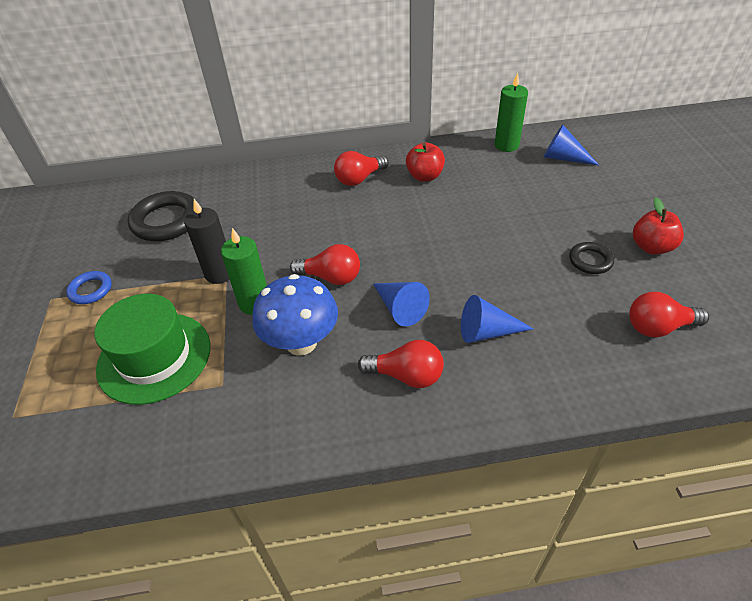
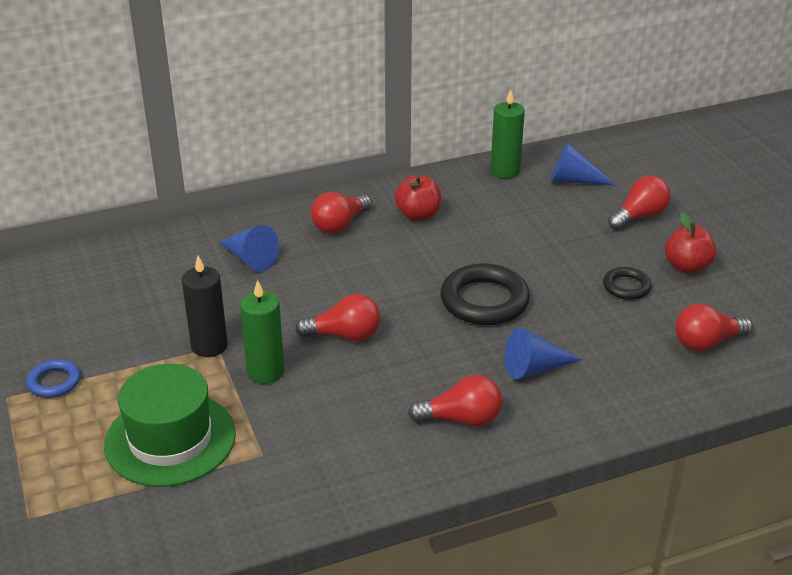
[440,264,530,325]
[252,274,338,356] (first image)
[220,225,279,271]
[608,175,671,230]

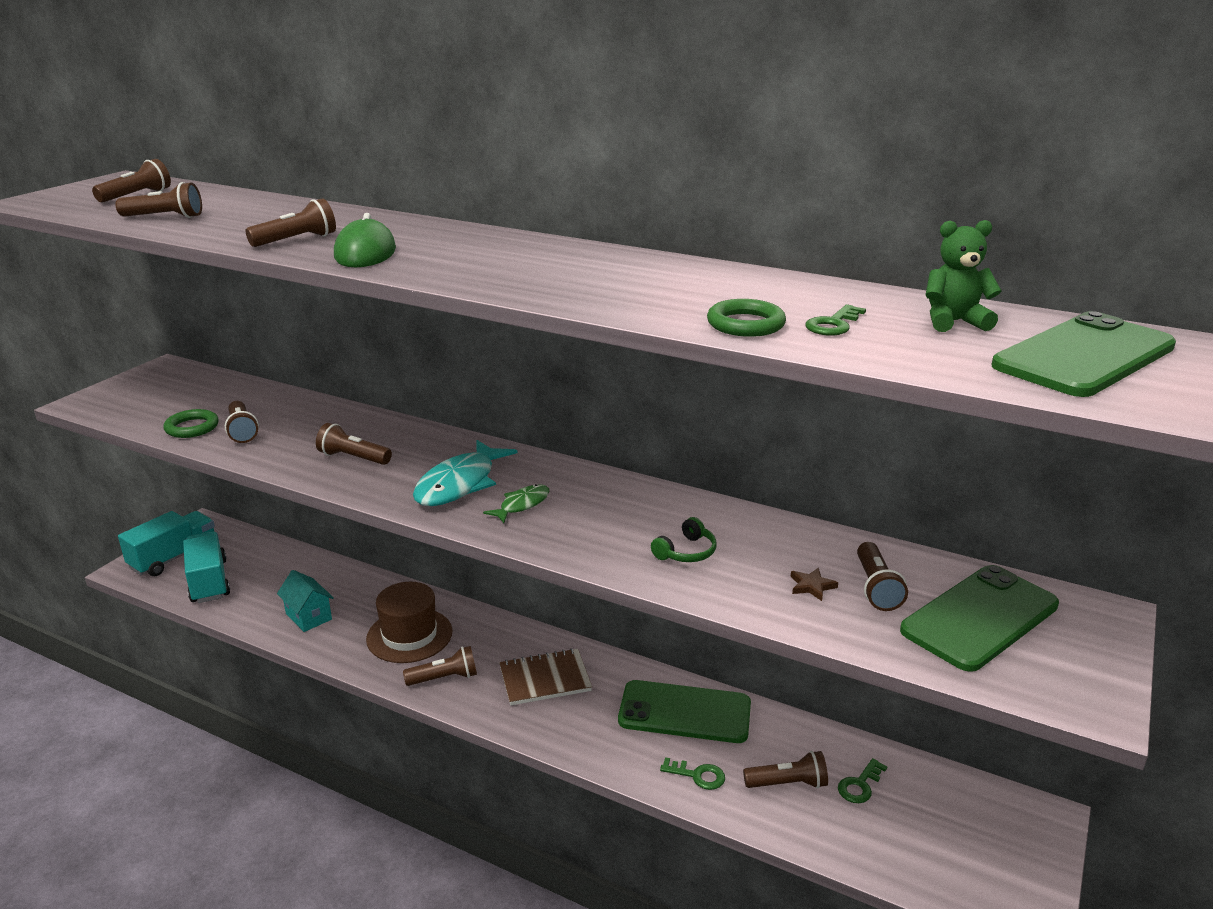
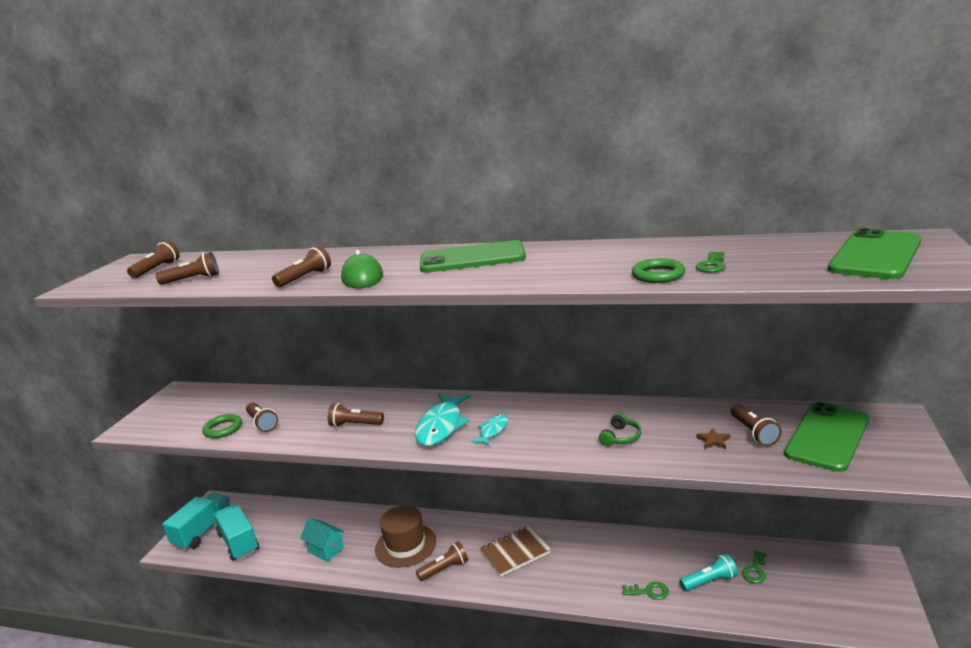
[471,414,508,446]
[420,240,526,273]
[679,554,738,591]
[926,220,1002,332] (first image)

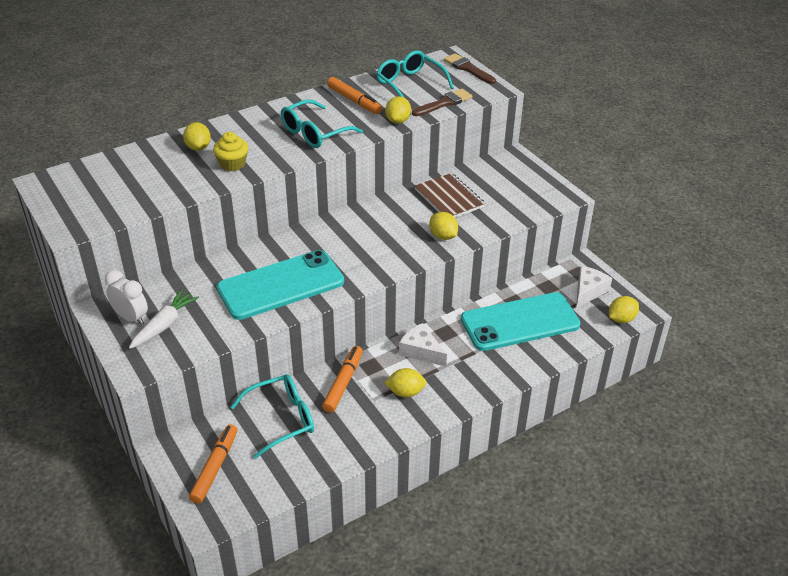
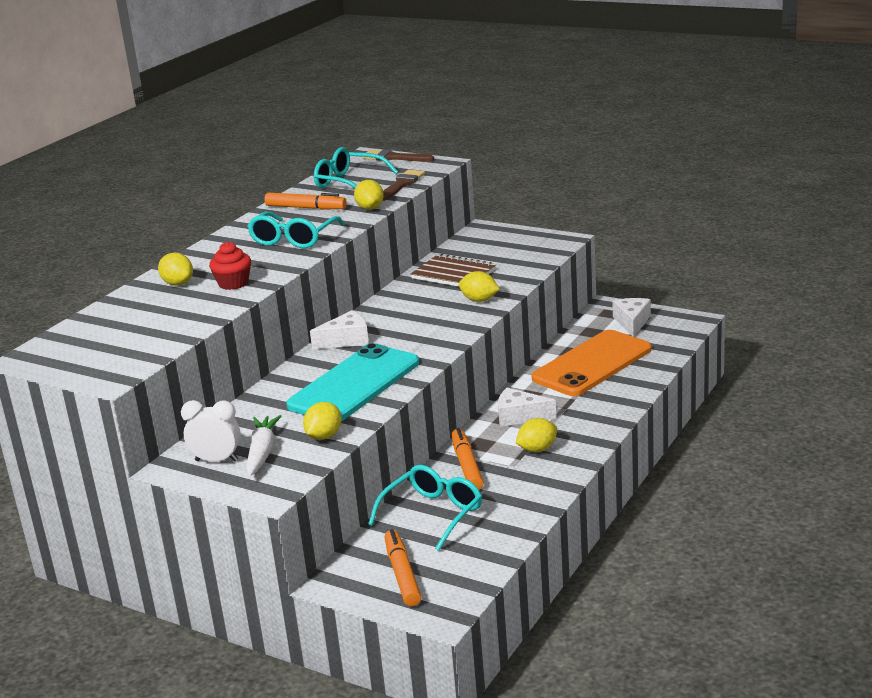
[209,242,251,290]
[532,330,652,396]
[303,402,342,440]
[310,310,369,350]

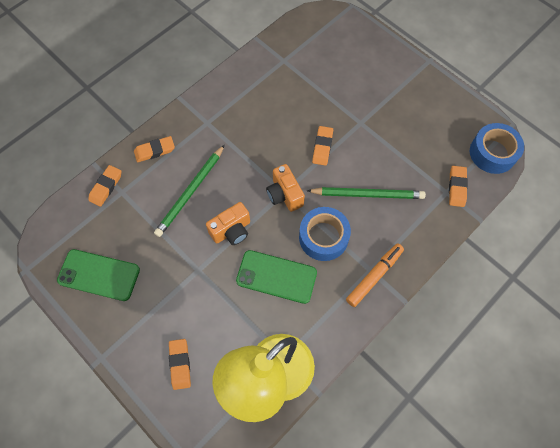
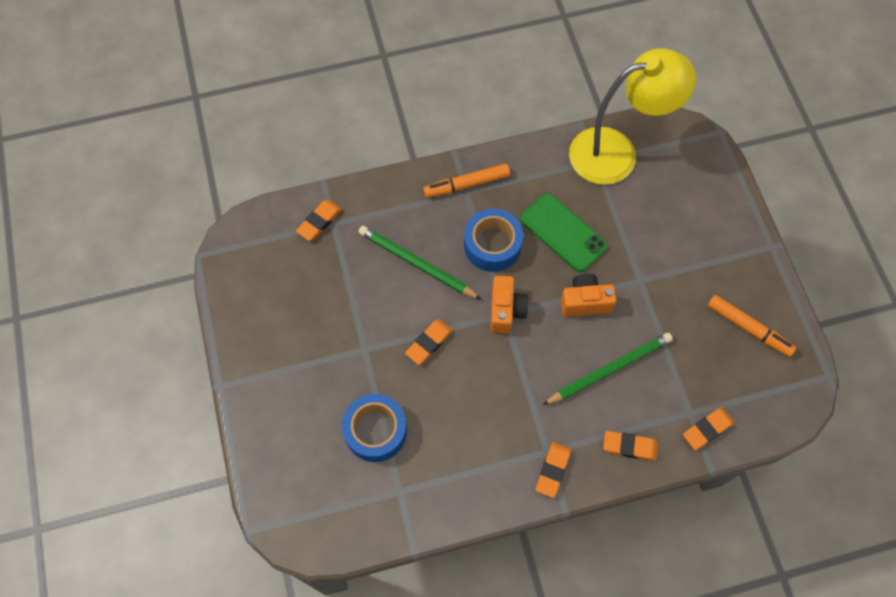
[707,295,796,357]
[535,442,571,498]
[342,394,407,462]

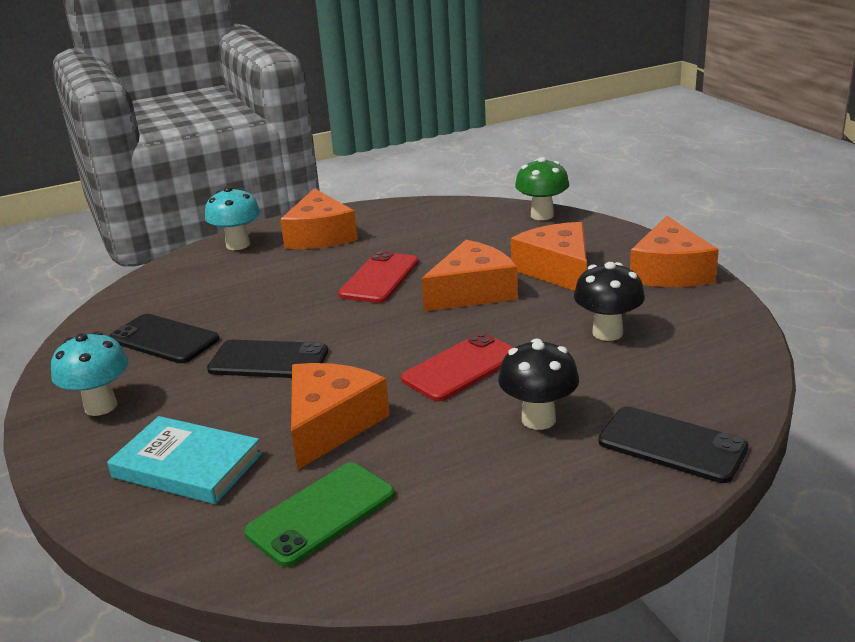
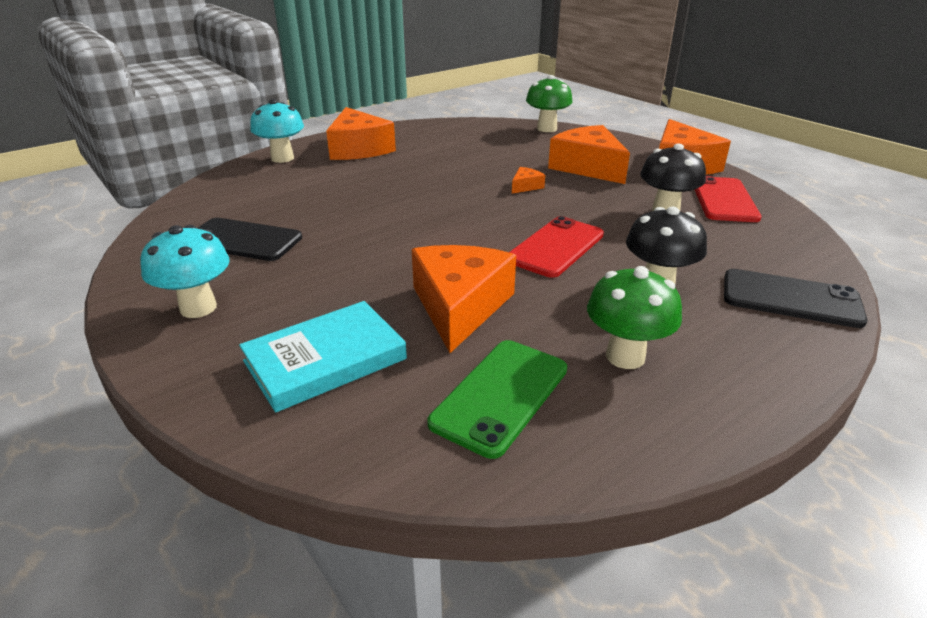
[239,301,407,412]
[207,340,328,378] (first image)
[695,176,762,222]
[512,167,545,194]
[587,266,682,369]

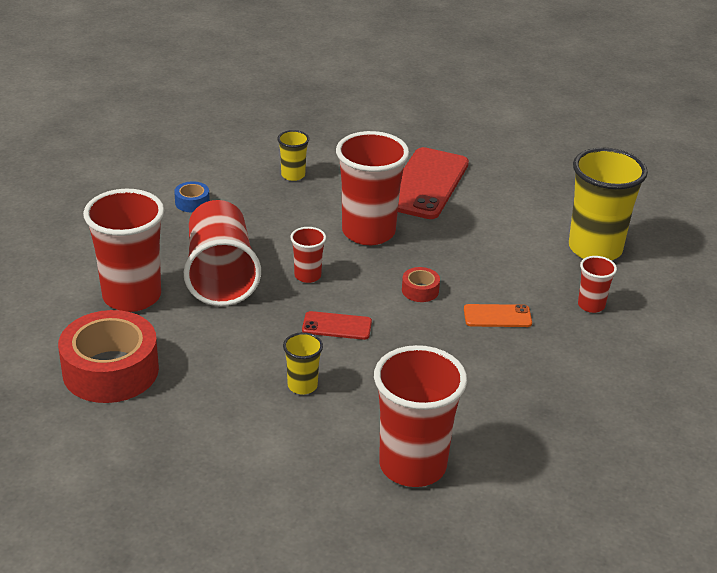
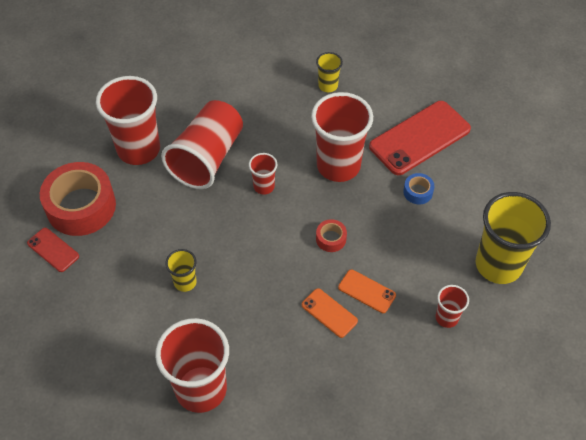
[403,173,434,204]
[27,228,79,272]
[302,288,358,338]

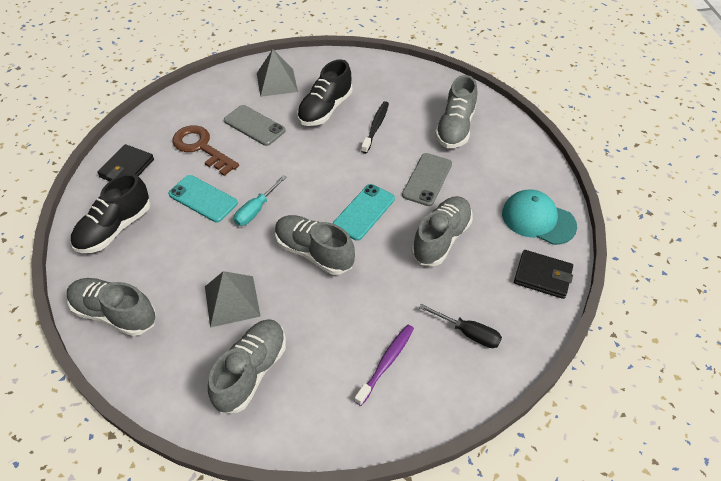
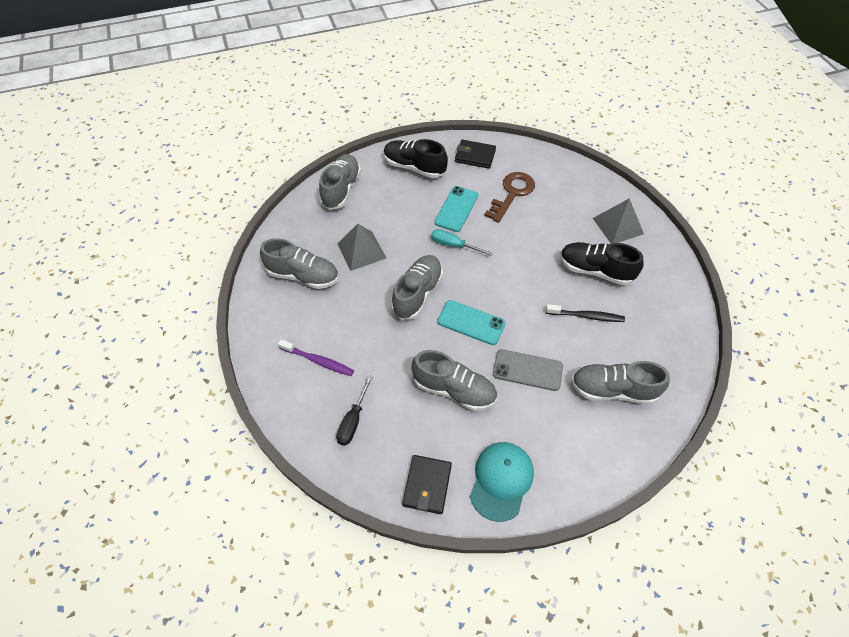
[224,105,286,146] (first image)

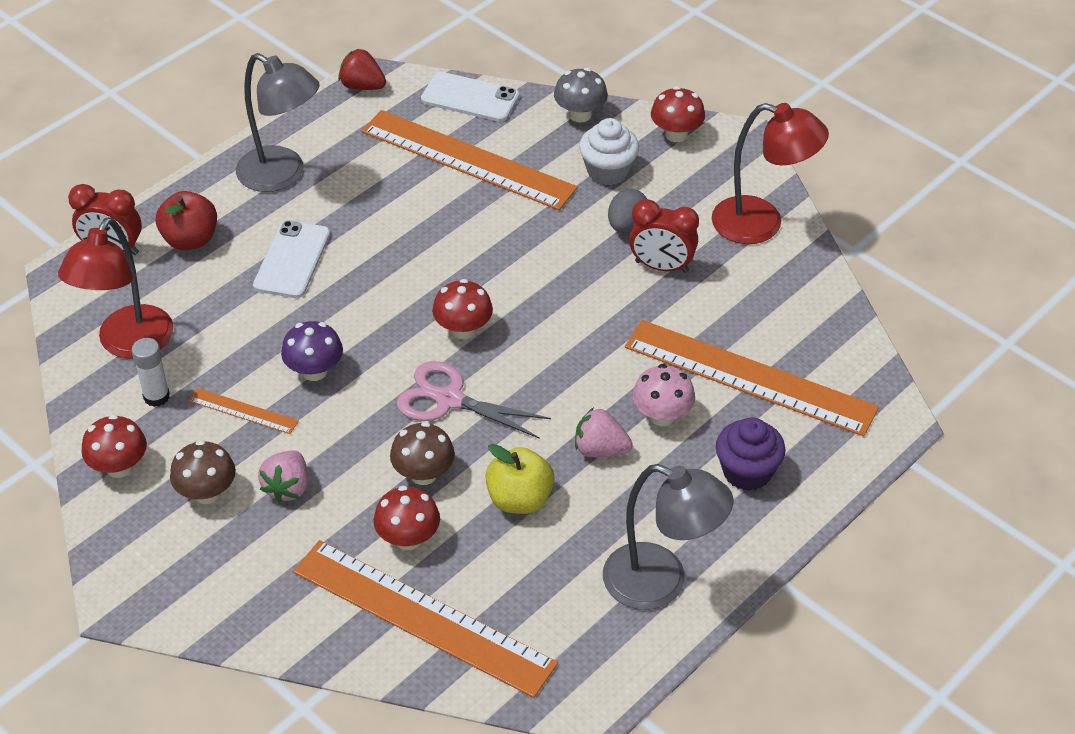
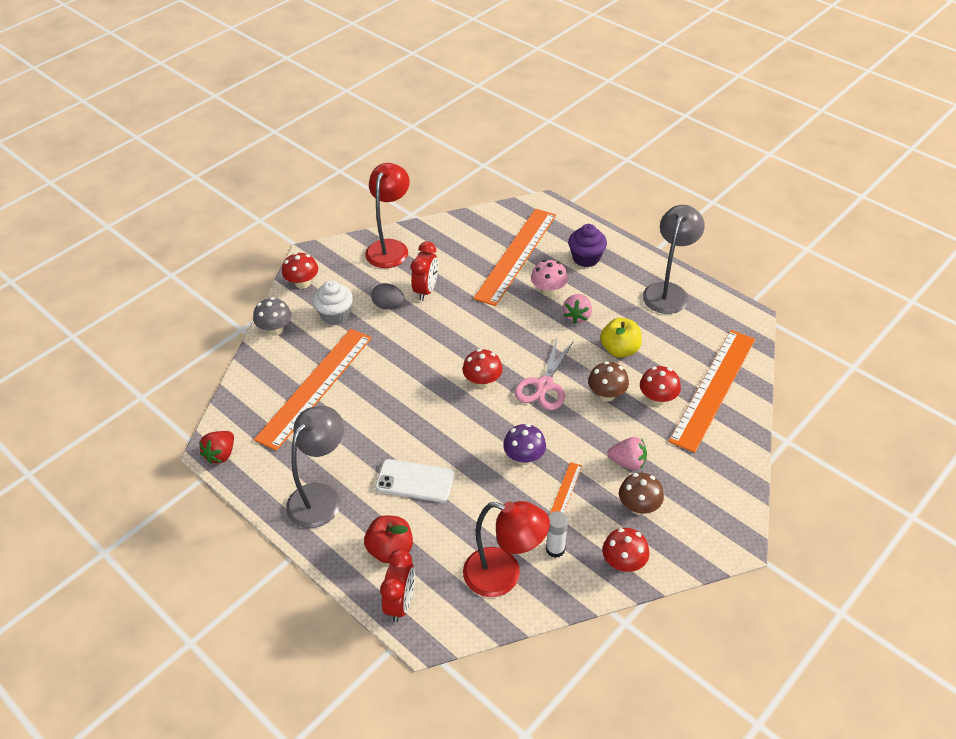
[421,72,519,122] (first image)

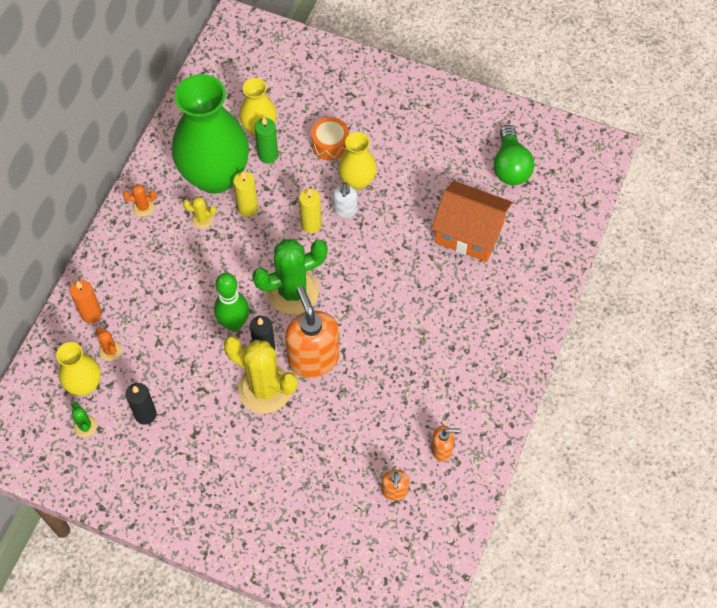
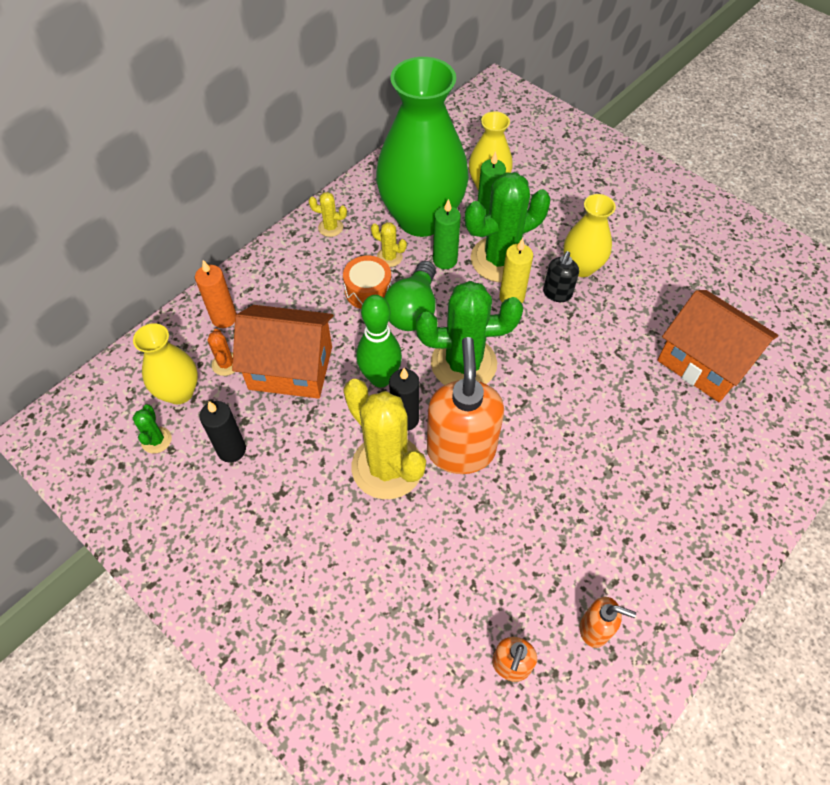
[309,192,347,237]
[433,199,461,269]
[343,256,392,309]
[543,251,579,302]
[384,261,436,331]
[232,305,334,399]
[465,172,551,282]

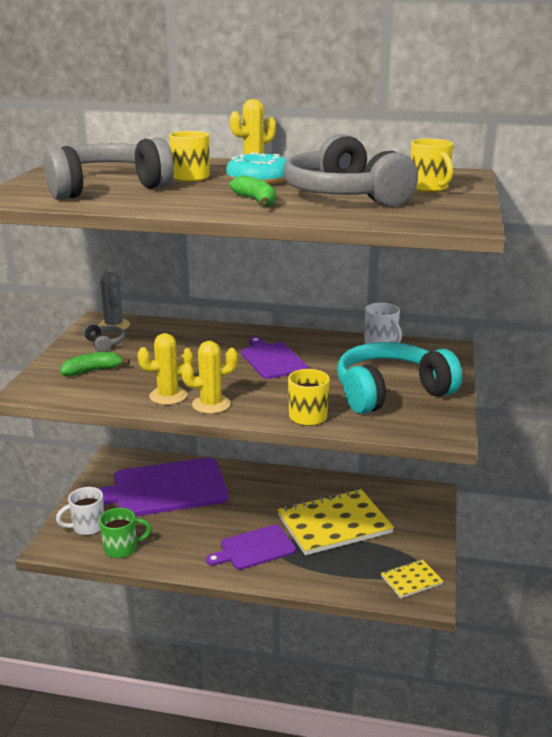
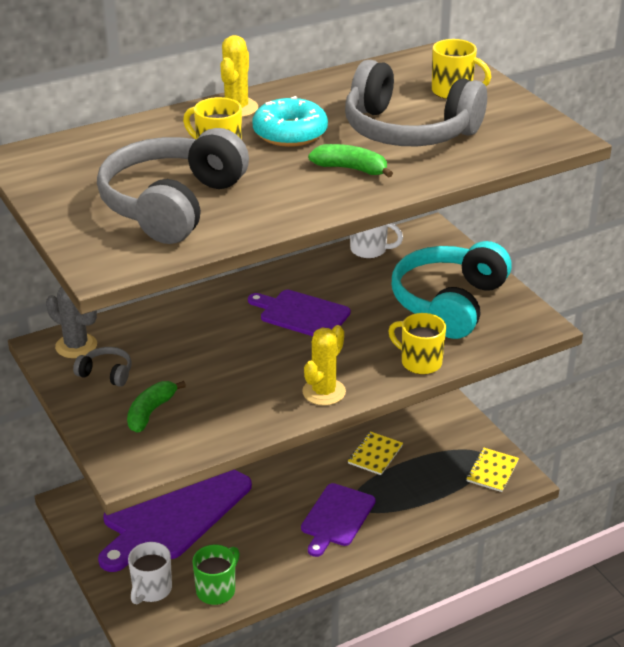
[137,333,193,405] (first image)
[348,431,403,475]

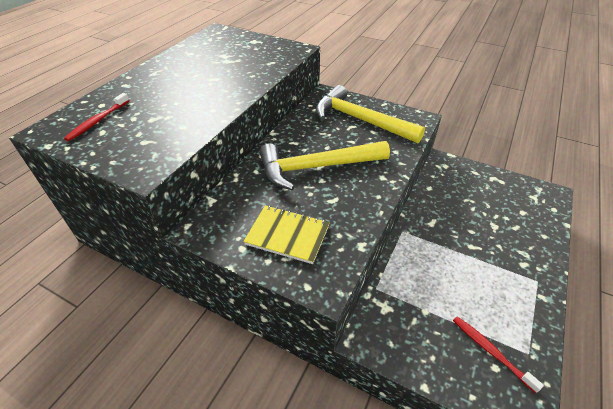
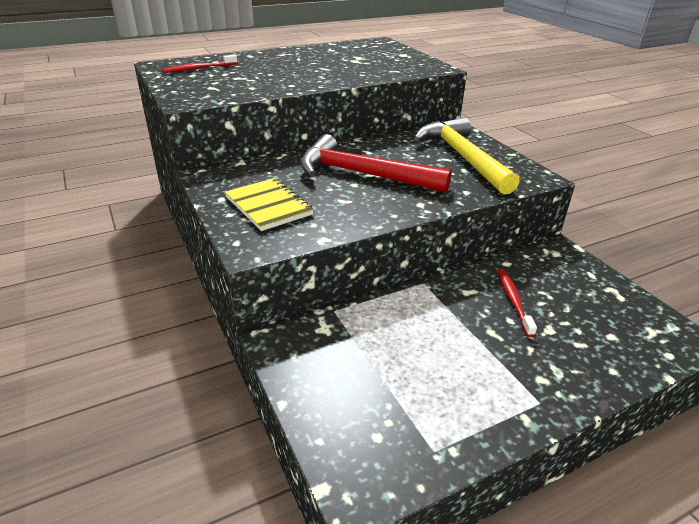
[300,134,452,192]
[497,269,537,337]

